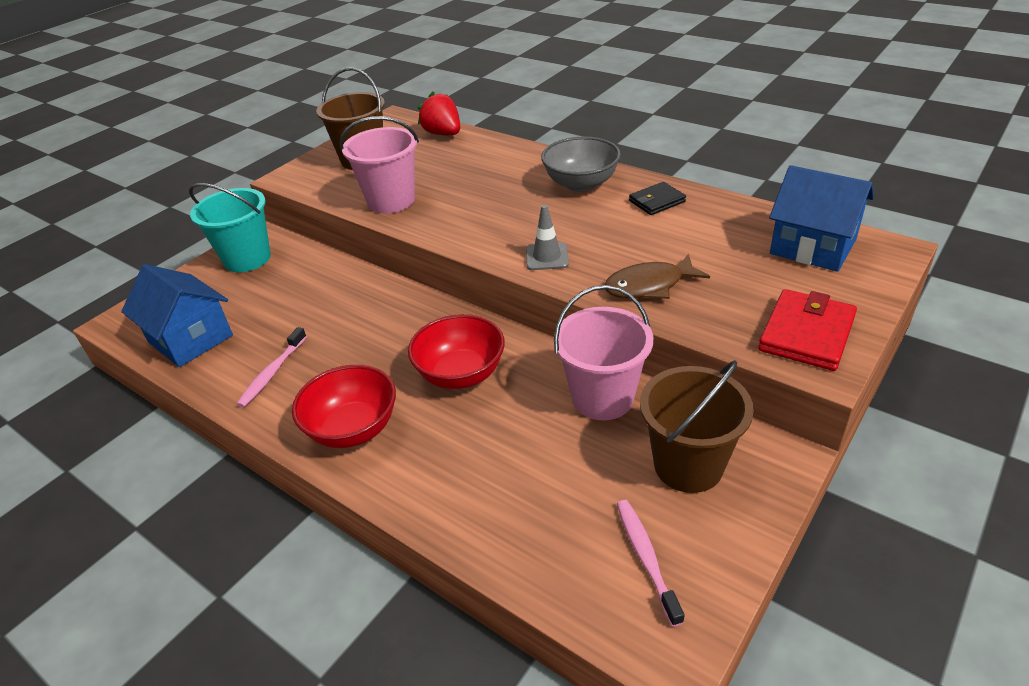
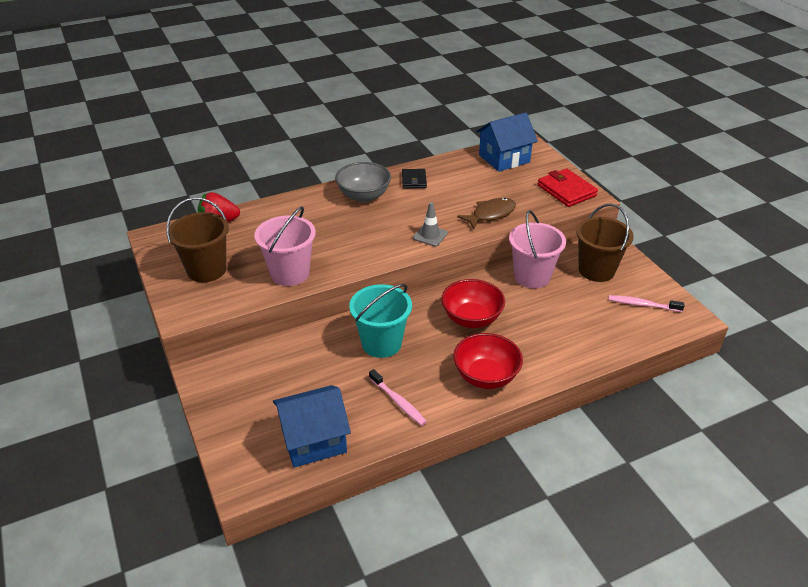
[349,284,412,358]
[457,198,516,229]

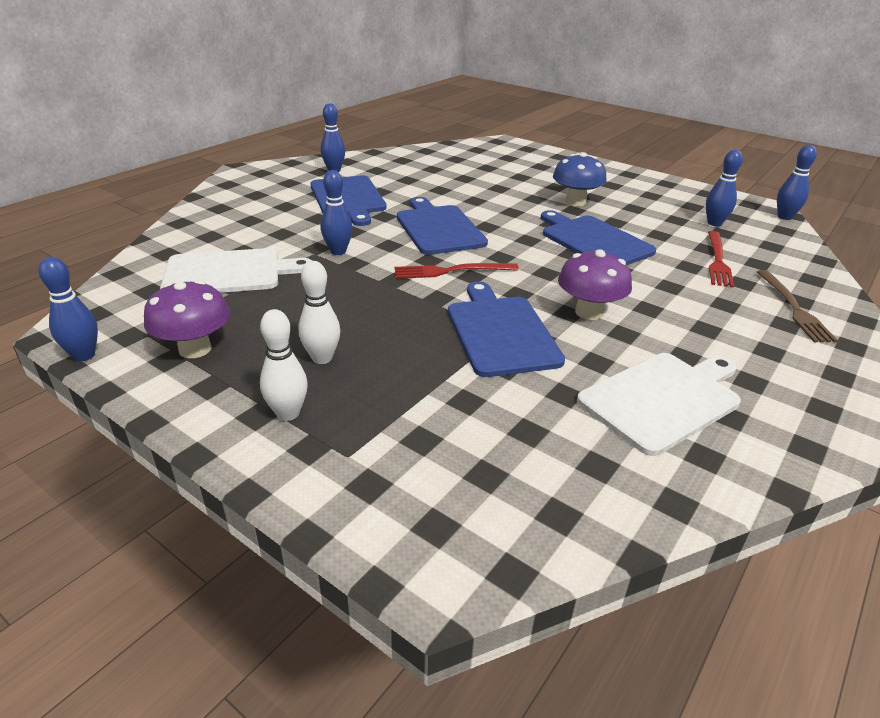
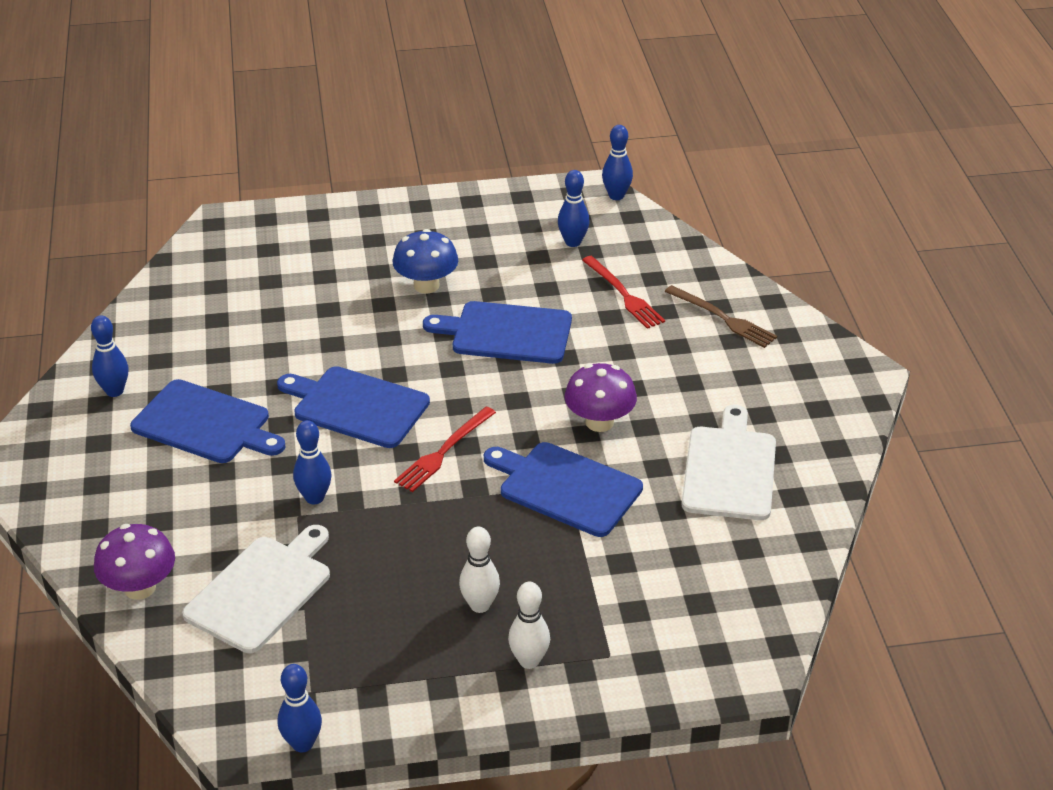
[94,524,175,600]

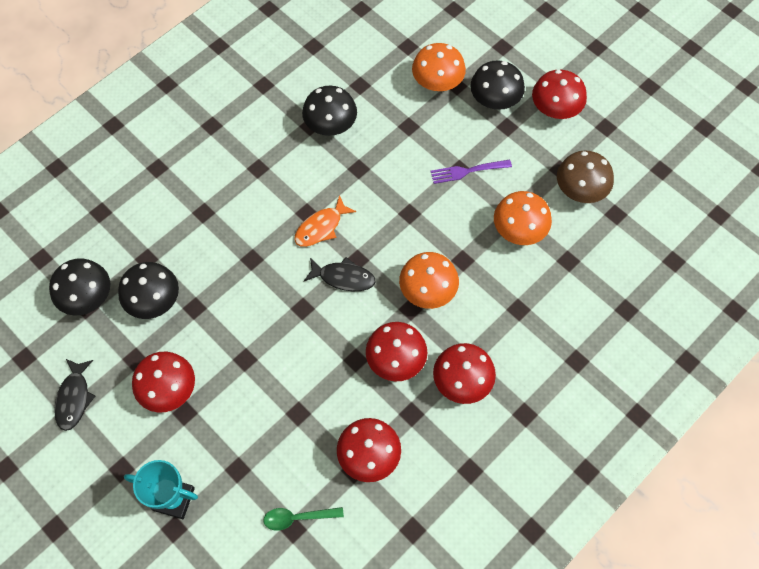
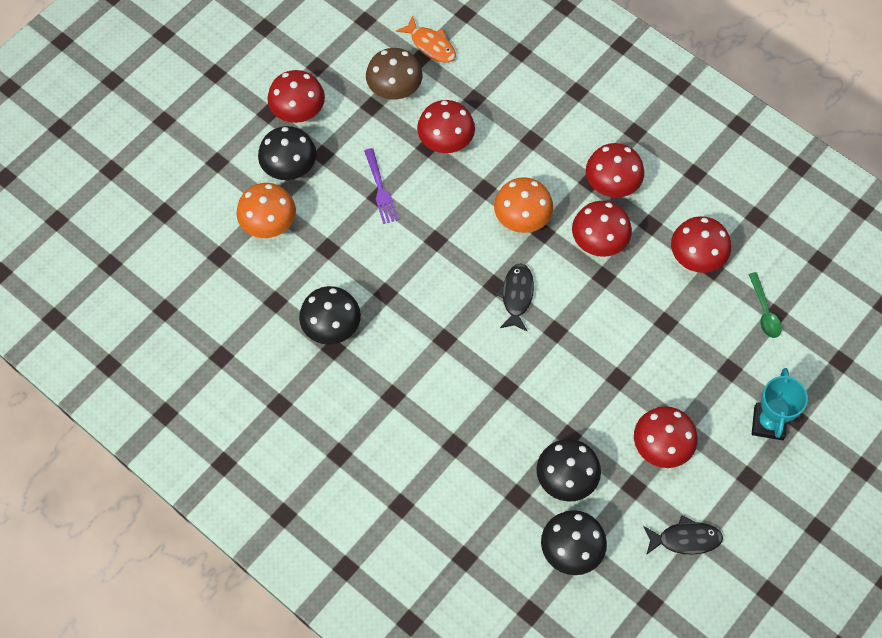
[396,16,456,63]
[417,100,475,153]

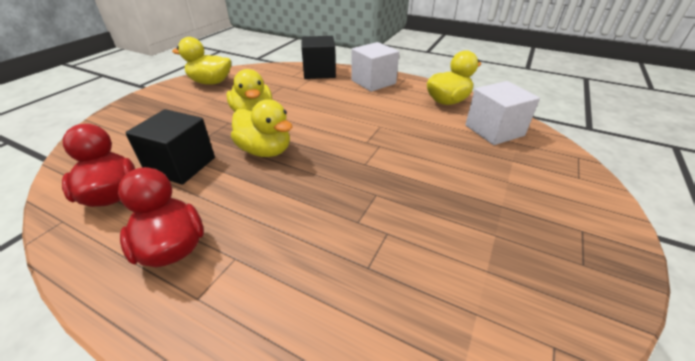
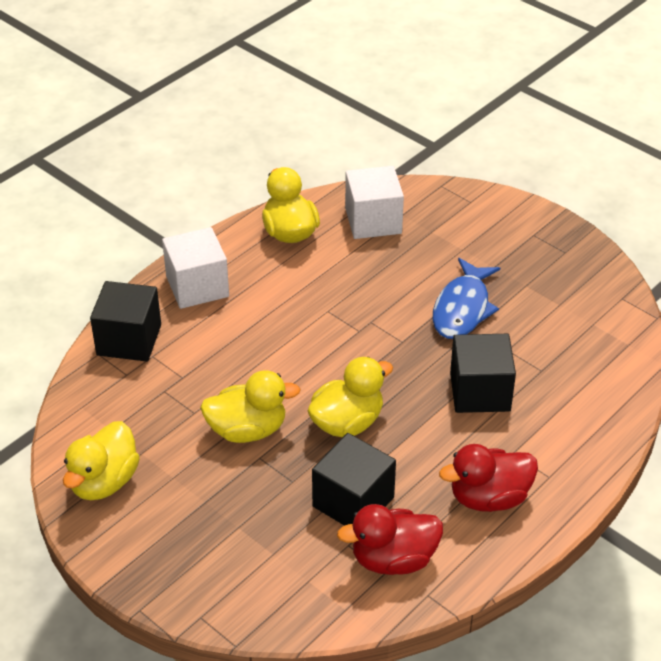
[433,258,500,339]
[450,334,516,413]

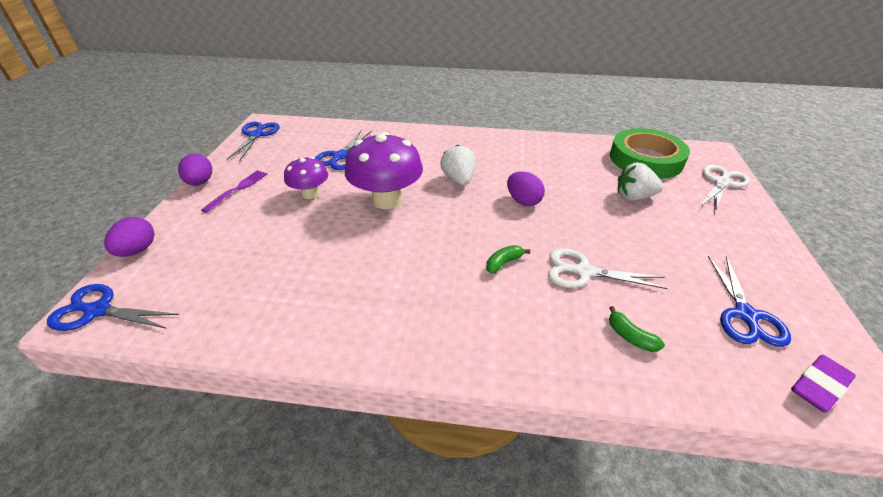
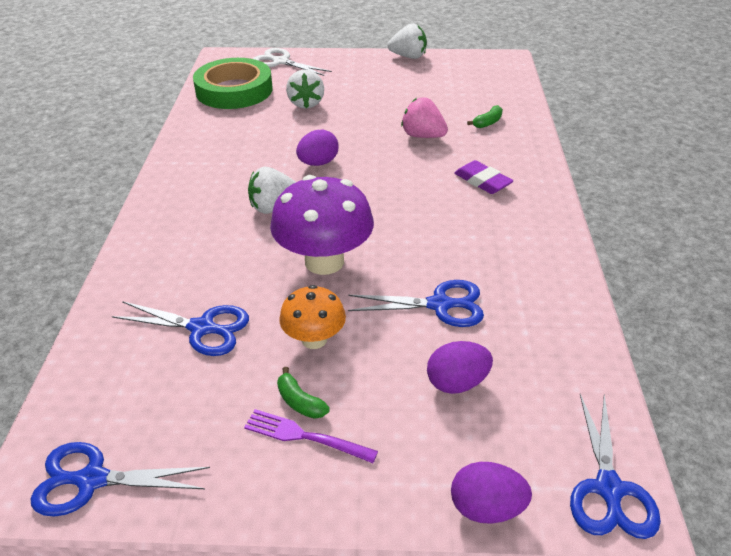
[427,341,493,394]
[279,285,346,349]
[277,367,330,419]
[401,97,448,138]
[348,280,484,327]
[454,160,513,194]
[387,23,427,59]

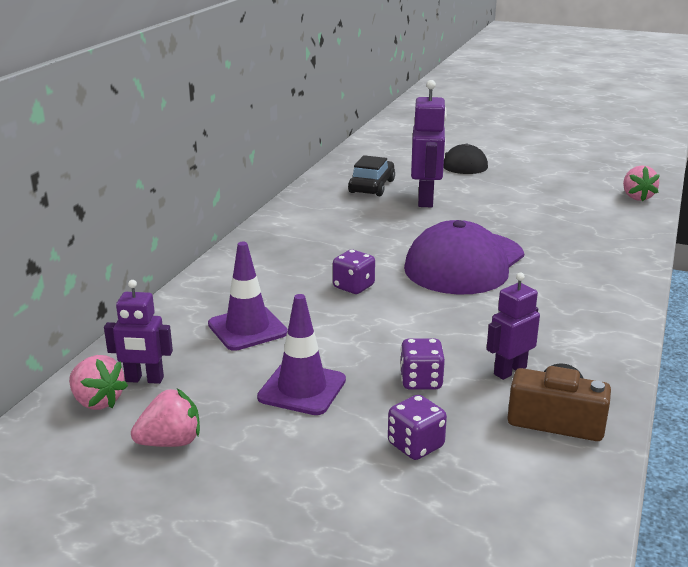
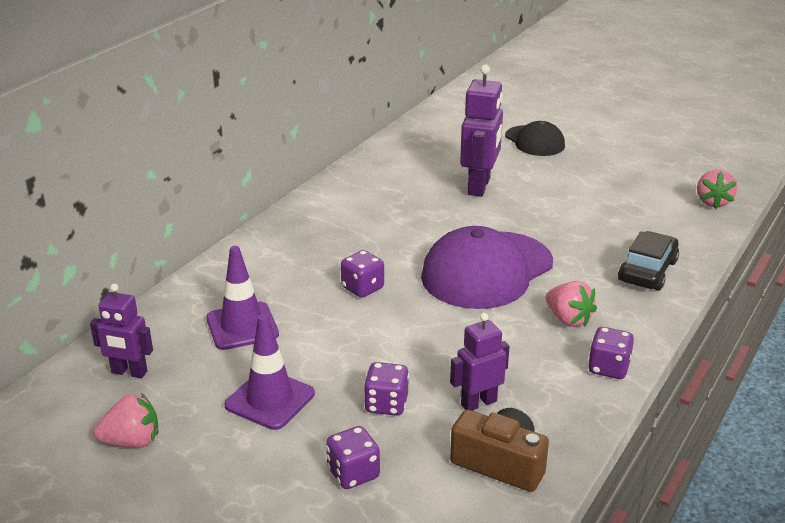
[546,281,597,327]
[618,231,679,291]
[588,327,634,379]

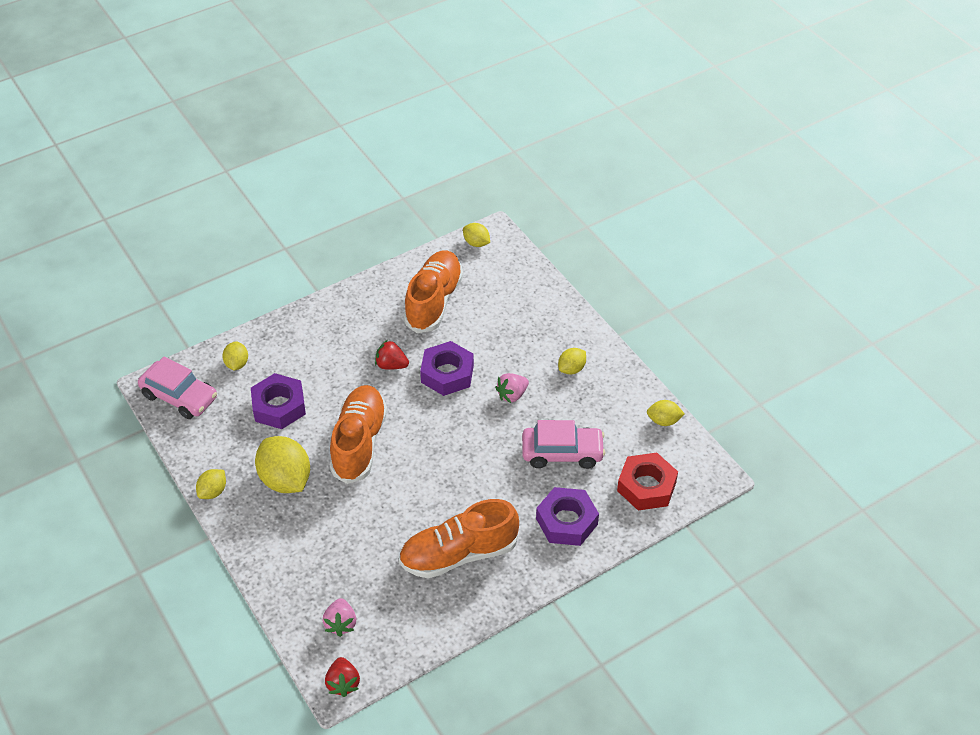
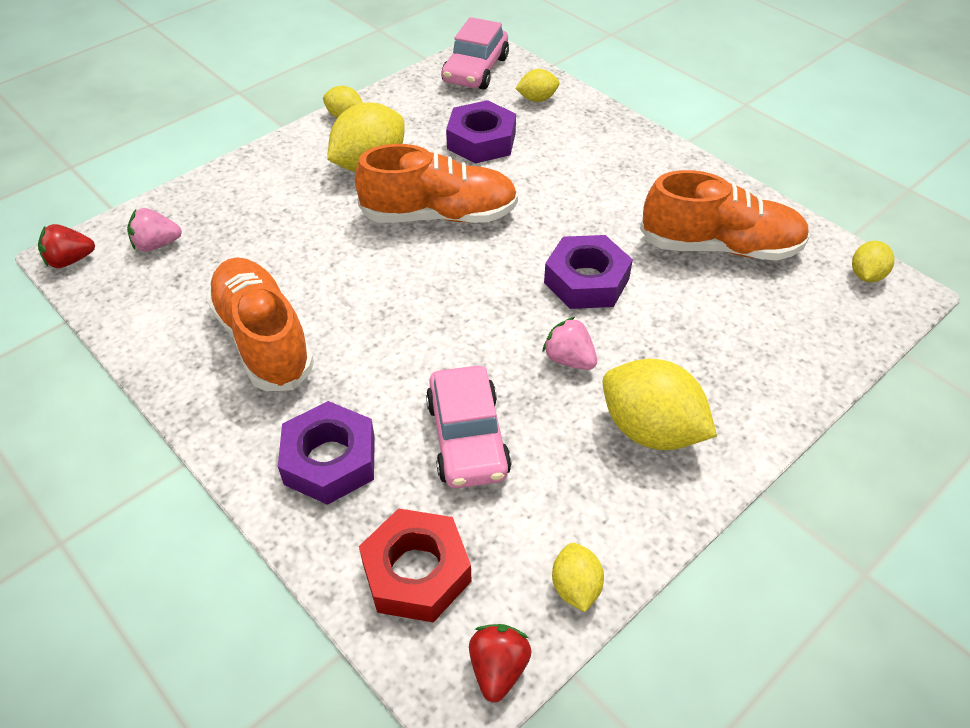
[469,624,531,703]
[602,359,717,450]

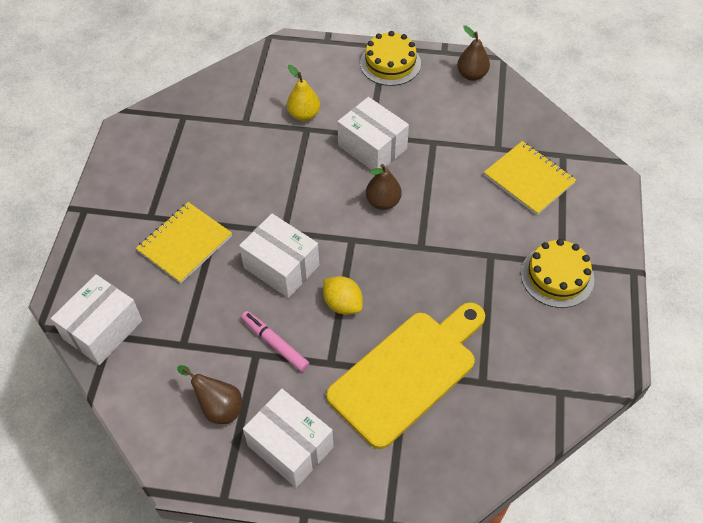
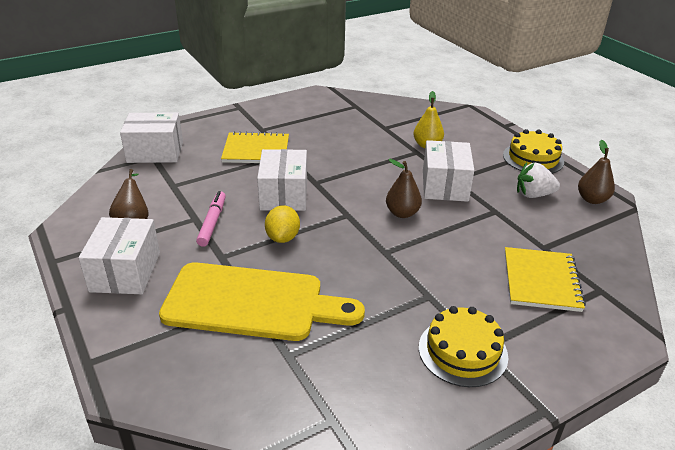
[517,163,560,198]

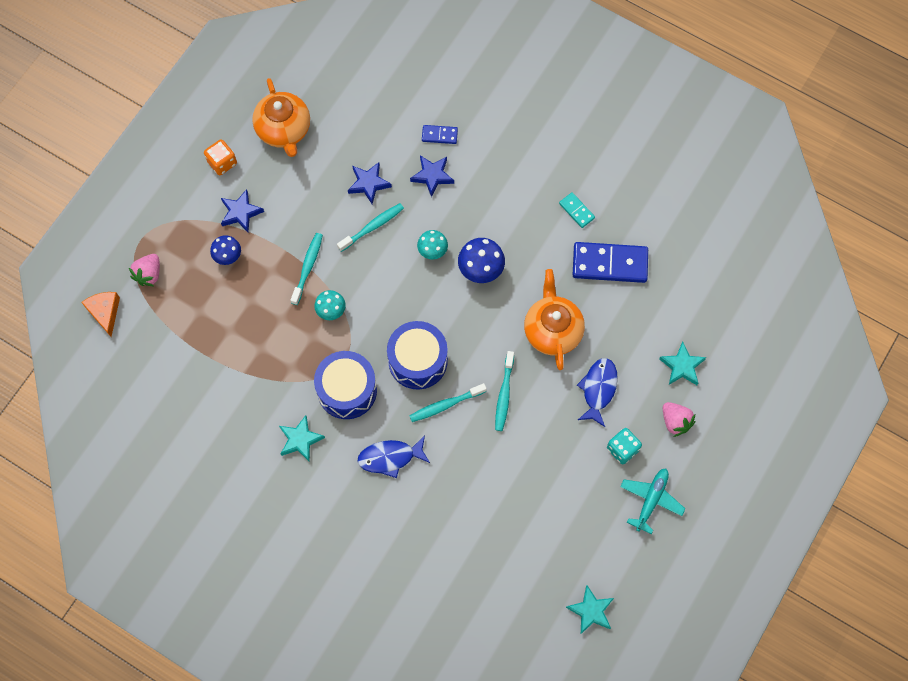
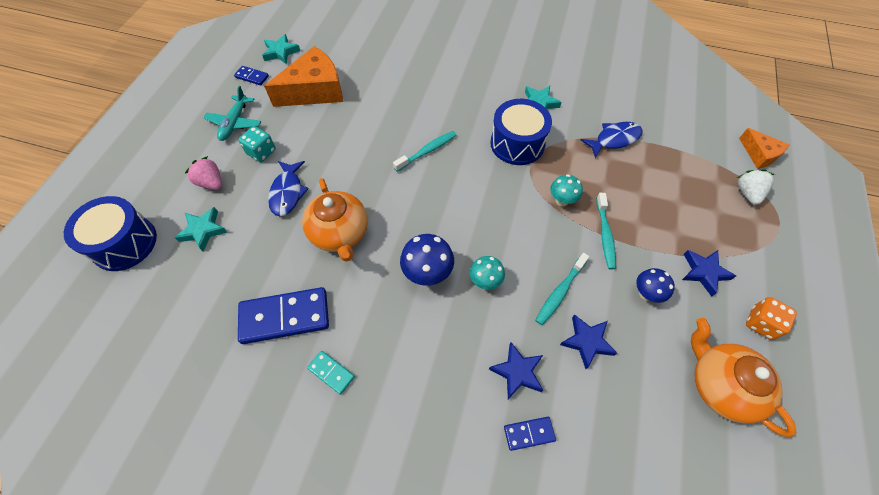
[737,169,775,205]
[636,268,675,303]
[581,122,642,158]
[64,196,157,271]
[495,351,514,431] (first image)
[234,66,269,85]
[264,46,343,107]

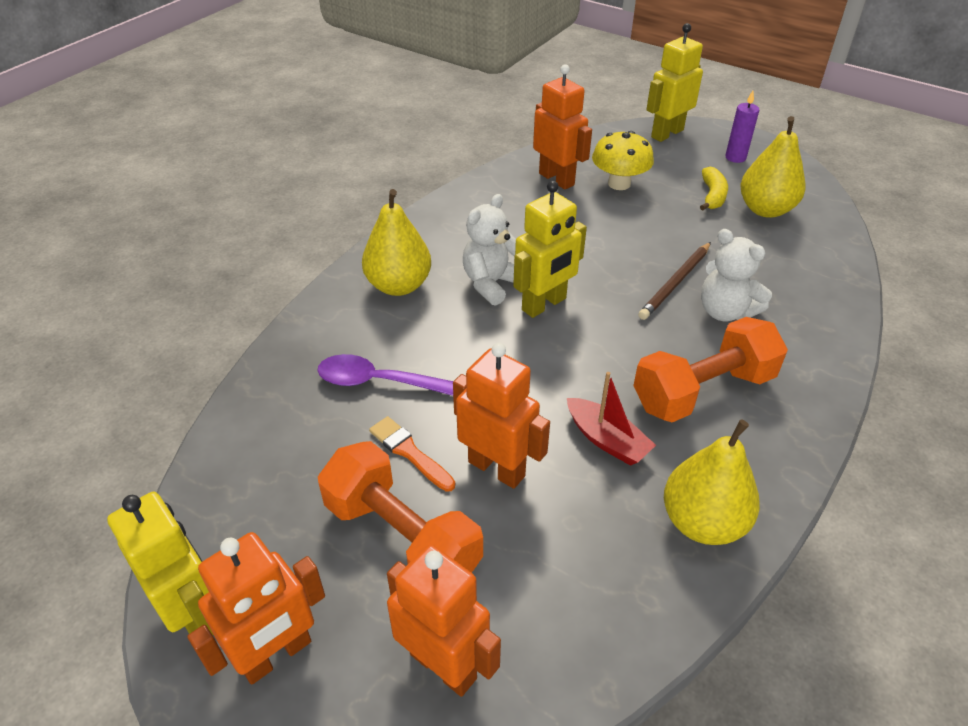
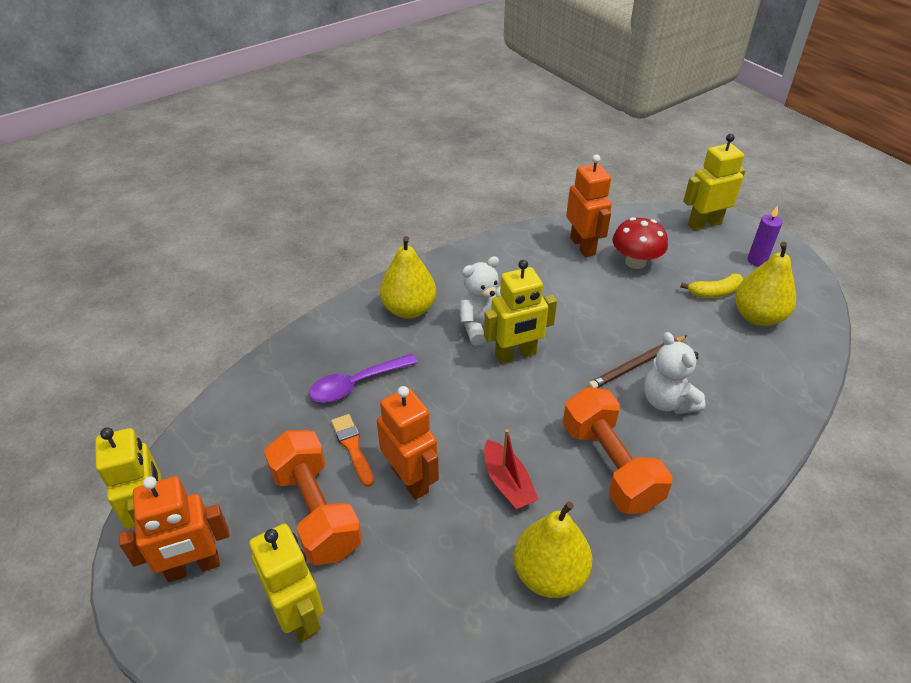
[309,354,418,403]
[249,524,323,643]
[613,217,668,269]
[563,387,672,514]
[680,273,743,298]

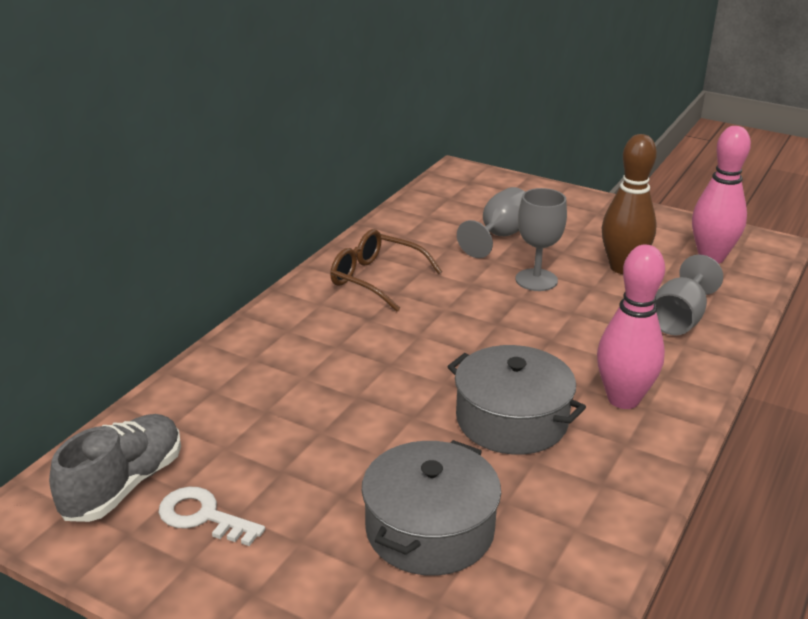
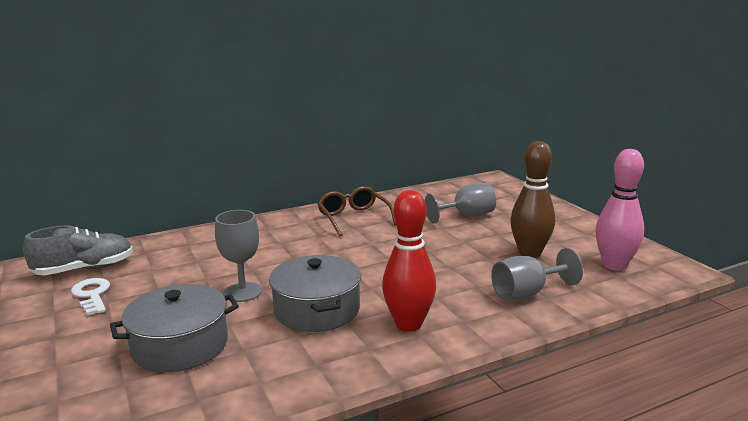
[215,210,262,302]
[382,190,436,332]

